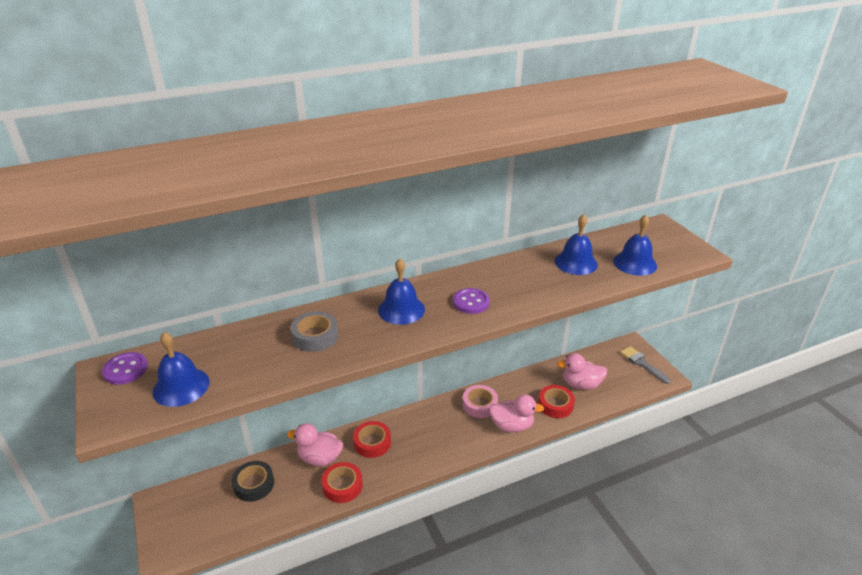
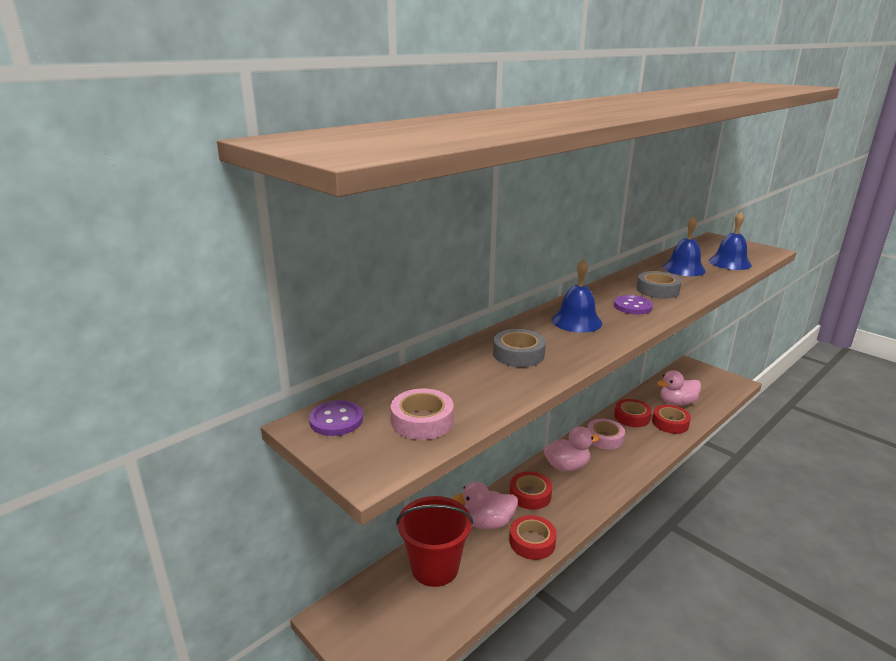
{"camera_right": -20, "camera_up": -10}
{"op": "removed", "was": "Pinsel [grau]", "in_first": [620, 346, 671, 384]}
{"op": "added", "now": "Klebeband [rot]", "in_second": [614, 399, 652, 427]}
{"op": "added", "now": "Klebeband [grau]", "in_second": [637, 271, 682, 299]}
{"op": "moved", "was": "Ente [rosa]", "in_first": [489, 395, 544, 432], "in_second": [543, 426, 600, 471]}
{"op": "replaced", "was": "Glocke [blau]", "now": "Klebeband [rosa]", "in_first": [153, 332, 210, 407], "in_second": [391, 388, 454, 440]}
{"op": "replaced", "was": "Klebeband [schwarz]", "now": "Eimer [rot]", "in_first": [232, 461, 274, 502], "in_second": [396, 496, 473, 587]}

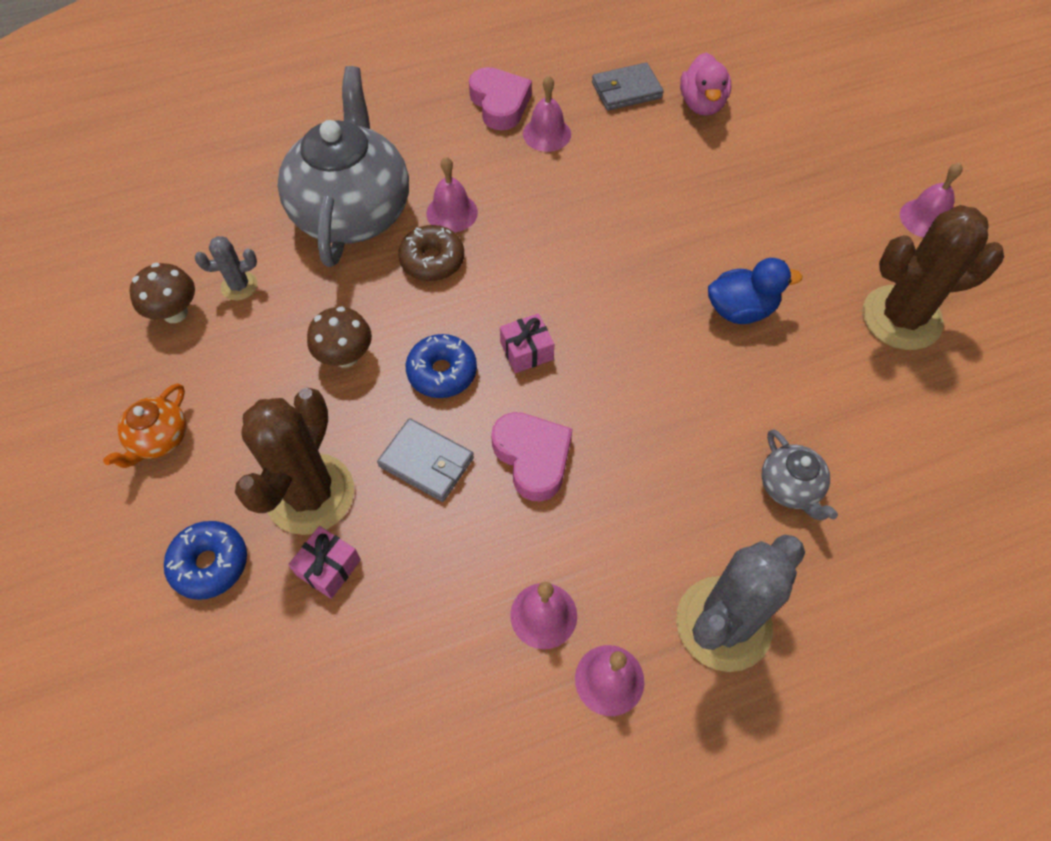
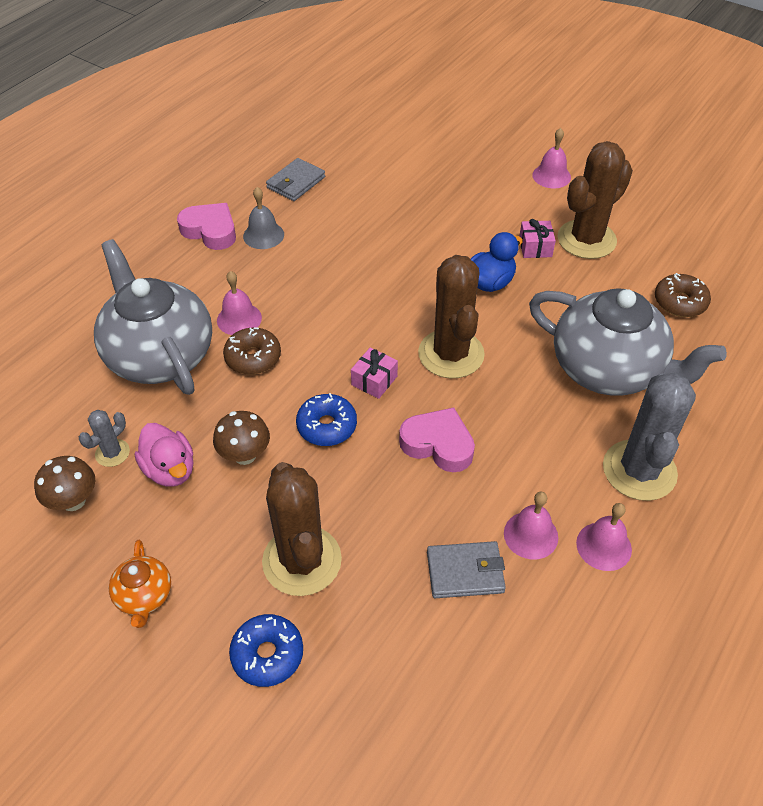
{"camera_right": -35, "camera_up": -10}
{"op": "added", "now": "Kaktus [braun]", "in_second": [418, 255, 485, 378]}
{"op": "added", "now": "Donut [braun]", "in_second": [655, 273, 711, 317]}
{"op": "moved", "was": "Geschenk [rosa]", "in_first": [288, 526, 361, 599], "in_second": [519, 219, 556, 258]}
{"op": "moved", "was": "Geldbörse [grau]", "in_first": [377, 418, 474, 502], "in_second": [427, 541, 506, 598]}
{"op": "moved", "was": "Ente [rosa]", "in_first": [680, 53, 731, 116], "in_second": [135, 423, 193, 487]}
{"op": "recoloured", "was": "Glocke [rosa]", "now": "Glocke [grau]", "in_first": [523, 75, 571, 152], "in_second": [243, 187, 284, 249]}
{"op": "resized", "was": "Teekanne [grau]", "in_first": [761, 429, 838, 520], "in_second": [529, 288, 727, 396], "ratio": 2.28}

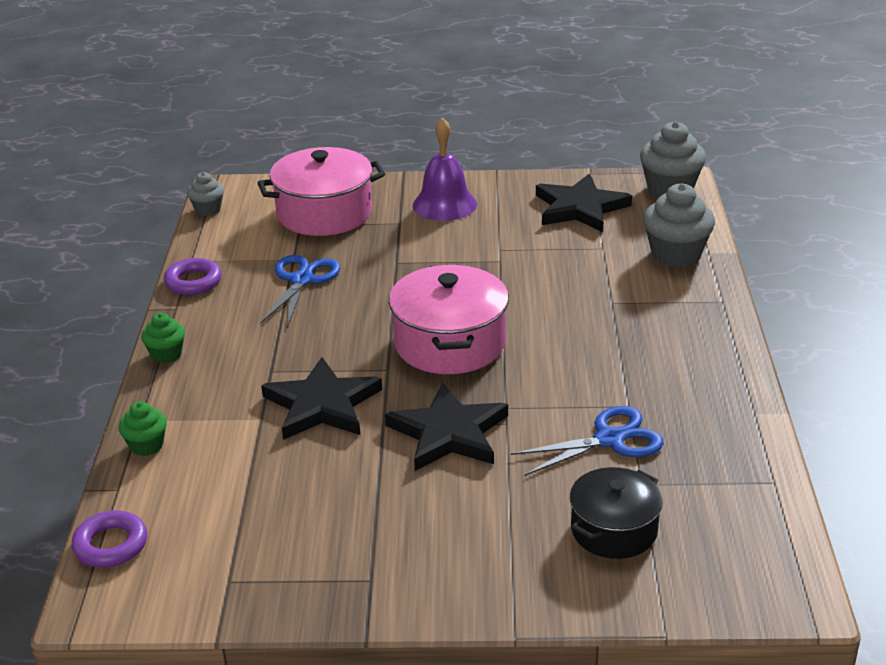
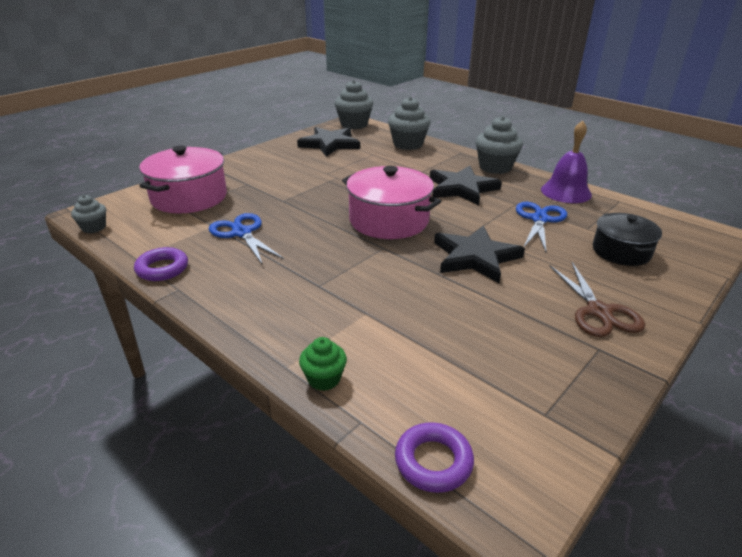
{"camera_right": -50, "camera_up": 0}
{"op": "removed", "was": "Muffin [grün]", "in_first": [141, 313, 185, 363]}
{"op": "added", "now": "Muffin [grau]", "in_second": [475, 116, 523, 174]}
{"op": "added", "now": "Schere [braun]", "in_second": [550, 262, 645, 337]}
{"op": "moved", "was": "Stern [schwarz]", "in_first": [261, 357, 382, 440], "in_second": [430, 166, 502, 205]}
{"op": "moved", "was": "Glocke [lila]", "in_first": [413, 117, 477, 221], "in_second": [541, 120, 592, 203]}

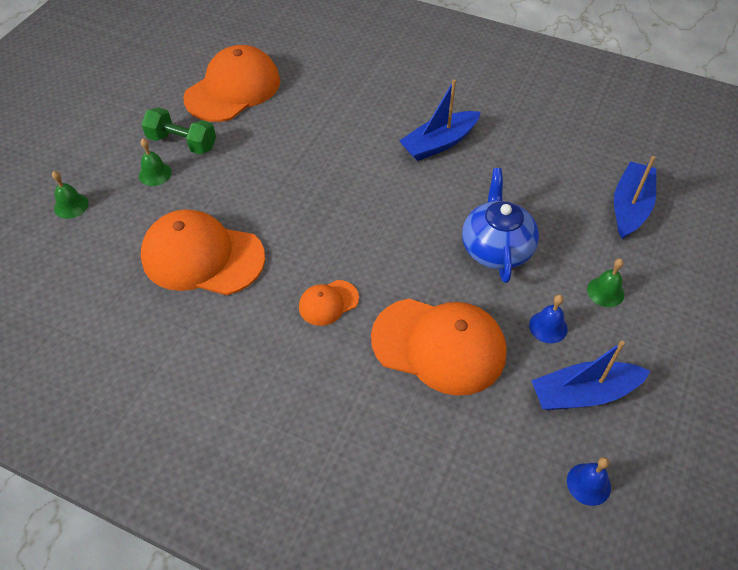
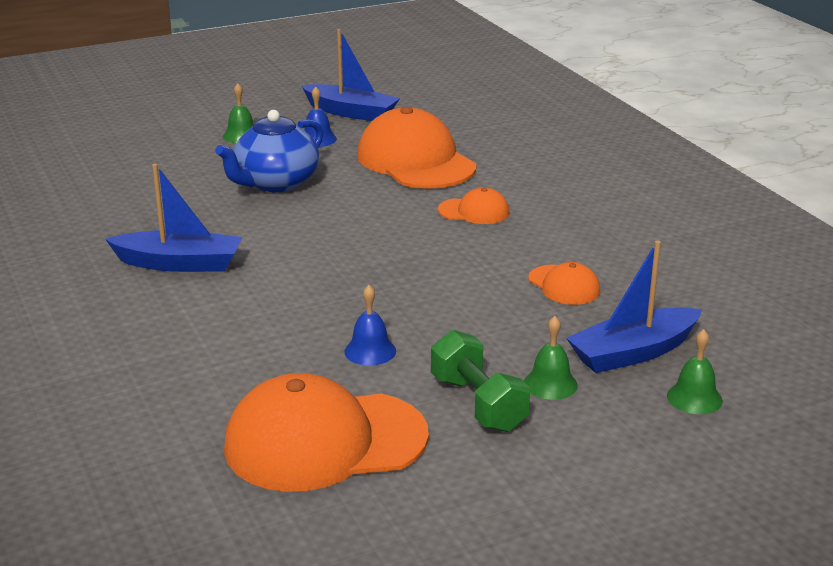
{"camera_right": -140, "camera_up": -25}
{"op": "moved", "was": "Glocke [blau]", "in_first": [567, 457, 611, 506], "in_second": [344, 285, 396, 366]}
{"op": "moved", "was": "Boot [blau]", "in_first": [614, 156, 656, 239], "in_second": [566, 241, 702, 373]}
{"op": "resized", "was": "Kappe [orange]", "in_first": [141, 209, 265, 295], "in_second": [528, 262, 600, 305], "ratio": 0.48}

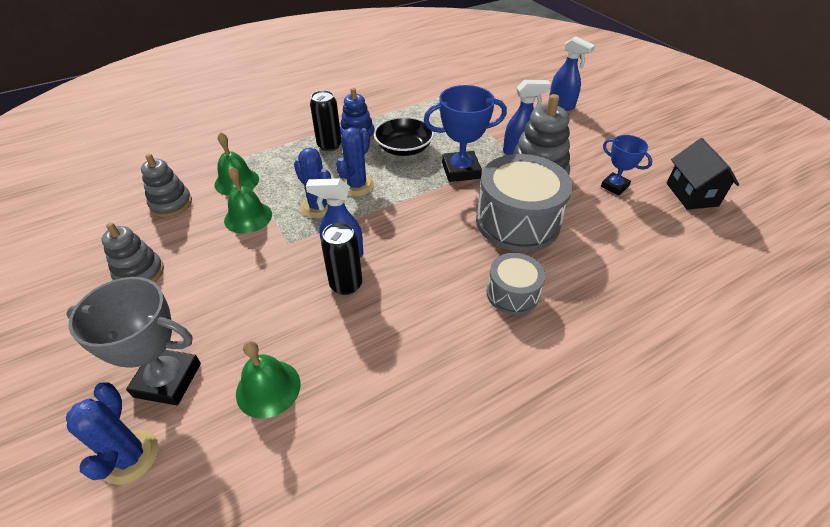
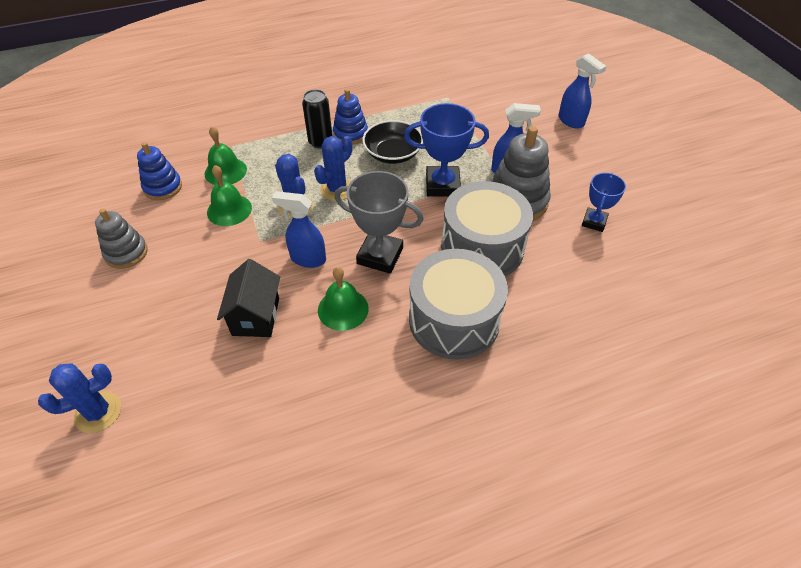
{"camera_right": 10, "camera_up": 5}
{"op": "removed", "was": "Dose [schwarz]", "in_first": [321, 223, 362, 295]}
{"op": "moved", "was": "Pokal [grau]", "in_first": [66, 277, 201, 405], "in_second": [335, 171, 424, 274]}
{"op": "moved", "was": "Glocke [grün]", "in_first": [236, 341, 300, 419], "in_second": [318, 267, 369, 331]}
{"op": "moved", "was": "Haus [schwarz]", "in_first": [667, 138, 739, 210], "in_second": [217, 259, 280, 337]}
{"op": "recoloured", "was": "Stapelspielzeug [grau]", "now": "Stapelspielzeug [blau]", "in_first": [141, 154, 192, 217], "in_second": [137, 142, 182, 200]}
{"op": "turned", "was": "Kaktus [blau]", "in_first": [66, 382, 159, 485], "in_second": [38, 363, 121, 433], "clockwise": 60}
{"op": "turned", "was": "Pokal [blau]", "in_first": [601, 135, 652, 195], "in_second": [582, 173, 626, 232], "clockwise": 60}
{"op": "resized", "was": "Trommel [grau]", "in_first": [487, 253, 545, 315], "in_second": [409, 249, 508, 360], "ratio": 1.84}

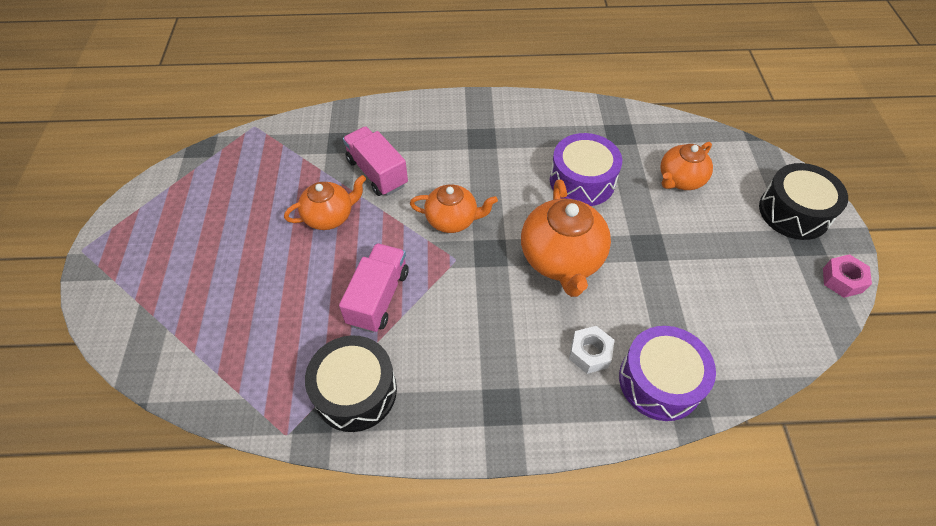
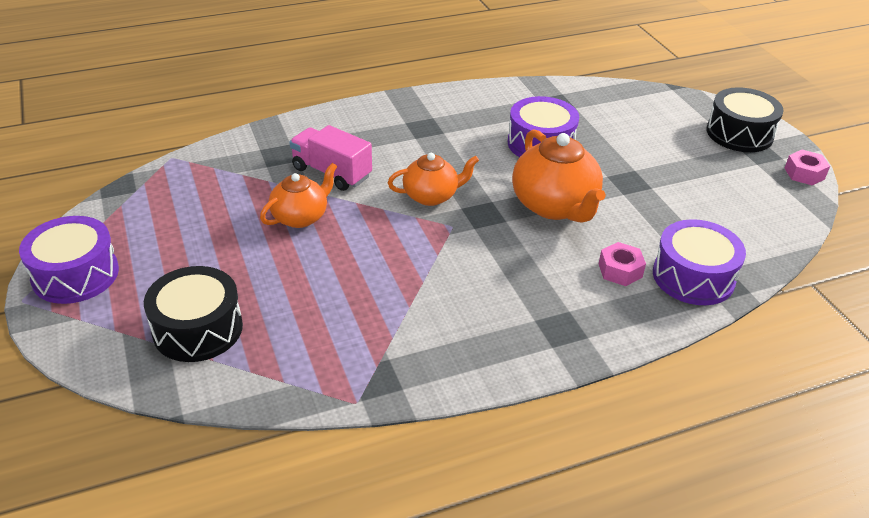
{"camera_right": -20, "camera_up": -15}
{"op": "removed", "was": "Lastwagen [rosa]", "in_first": [339, 243, 408, 333]}
{"op": "removed", "was": "Teekanne [orange]", "in_first": [660, 142, 713, 190]}
{"op": "added", "now": "Trommel [lila]", "in_second": [19, 216, 119, 304]}
{"op": "moved", "was": "Trommel [schwarz]", "in_first": [305, 335, 397, 432], "in_second": [144, 266, 243, 362]}
{"op": "recoloured", "was": "Sechskantmutter [weiß]", "now": "Sechskantmutter [rosa]", "in_first": [569, 326, 615, 374], "in_second": [599, 242, 646, 286]}

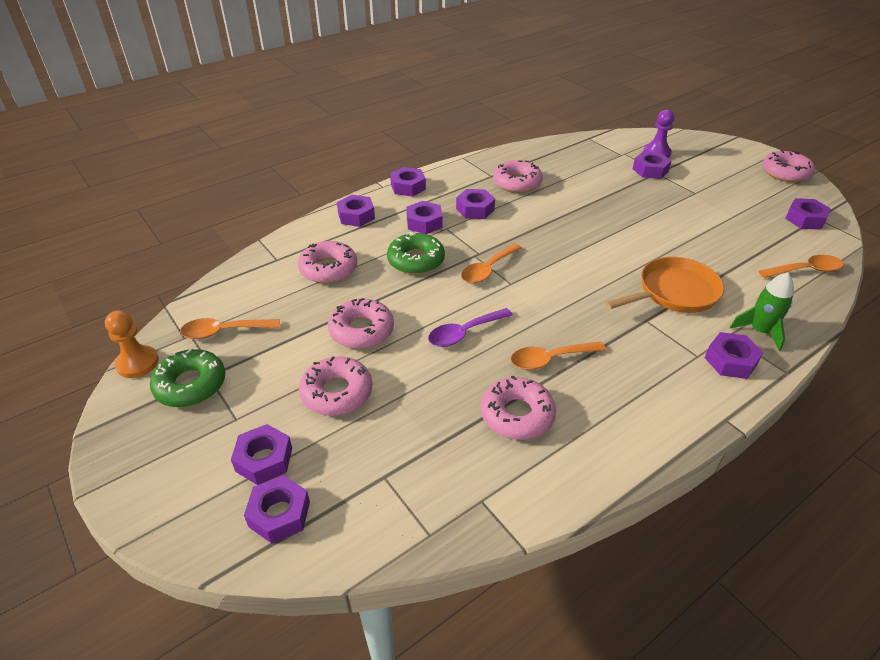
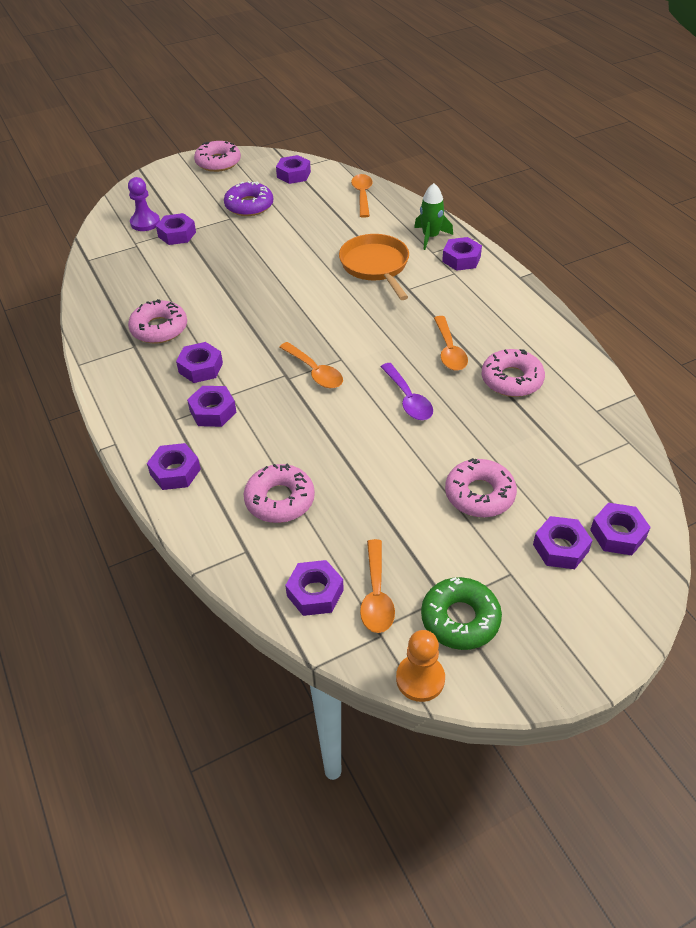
{"camera_right": -80, "camera_up": 5}
{"op": "removed", "was": "Donut [rosa]", "in_first": [328, 298, 394, 349]}
{"op": "removed", "was": "Donut [grün]", "in_first": [387, 232, 445, 274]}
{"op": "added", "now": "Donut [lila]", "in_second": [224, 181, 273, 216]}
{"op": "moved", "was": "Sechskantmutter [lila]", "in_first": [390, 167, 426, 197], "in_second": [285, 560, 344, 616]}

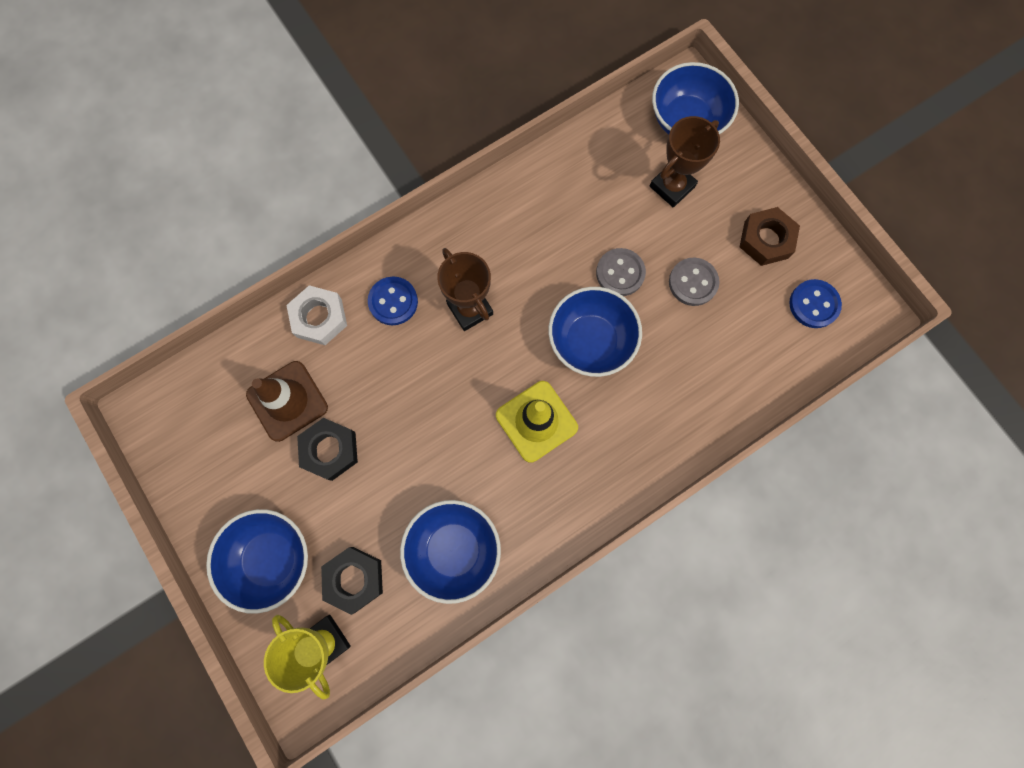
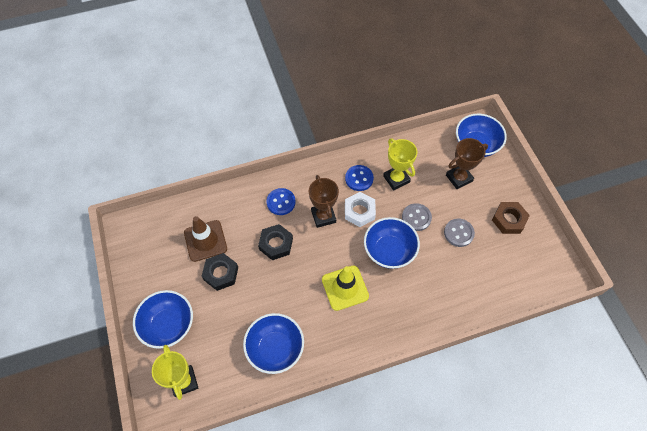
{"camera_right": 15, "camera_up": -15}
{"op": "added", "now": "Pokal [gelb]", "in_second": [383, 138, 417, 191]}
{"op": "moved", "was": "Sechskantmutter [weiß]", "in_first": [287, 285, 347, 345], "in_second": [345, 192, 376, 227]}
{"op": "moved", "was": "Sechskantmutter [schwarz]", "in_first": [321, 547, 383, 615], "in_second": [258, 224, 293, 260]}
{"op": "moved", "was": "Knopf [blau]", "in_first": [789, 279, 842, 328], "in_second": [345, 165, 374, 191]}

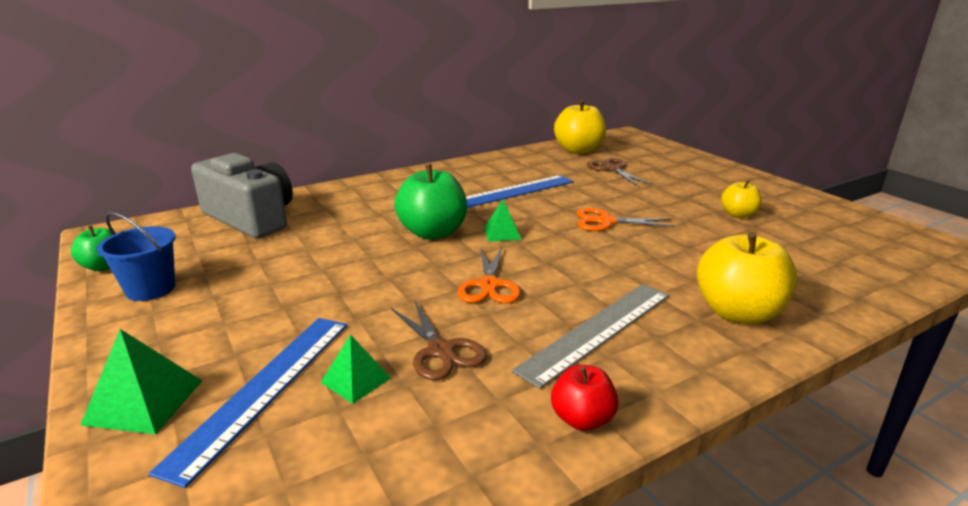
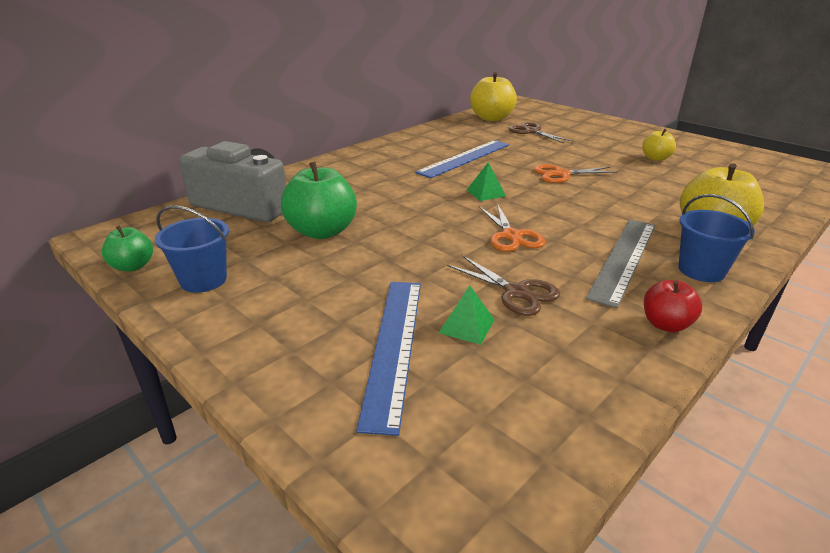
{"camera_right": -15, "camera_up": 5}
{"op": "removed", "was": "Pyramide [grün]", "in_first": [80, 329, 202, 434]}
{"op": "added", "now": "Eimer [blau]", "in_second": [679, 194, 755, 282]}
{"op": "moved", "was": "Apfel [grün]", "in_first": [394, 164, 467, 240], "in_second": [281, 162, 357, 239]}

